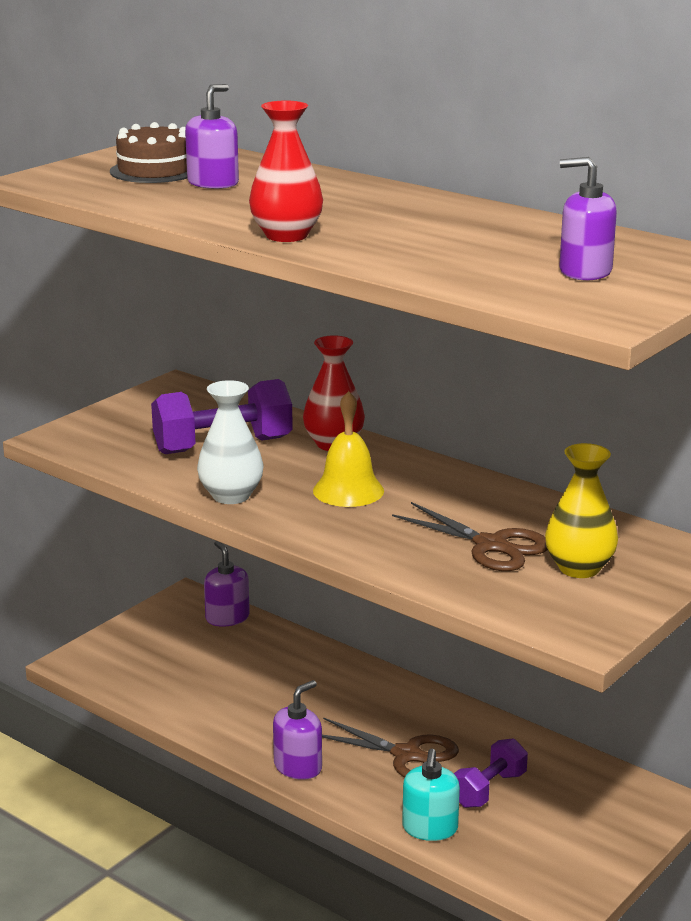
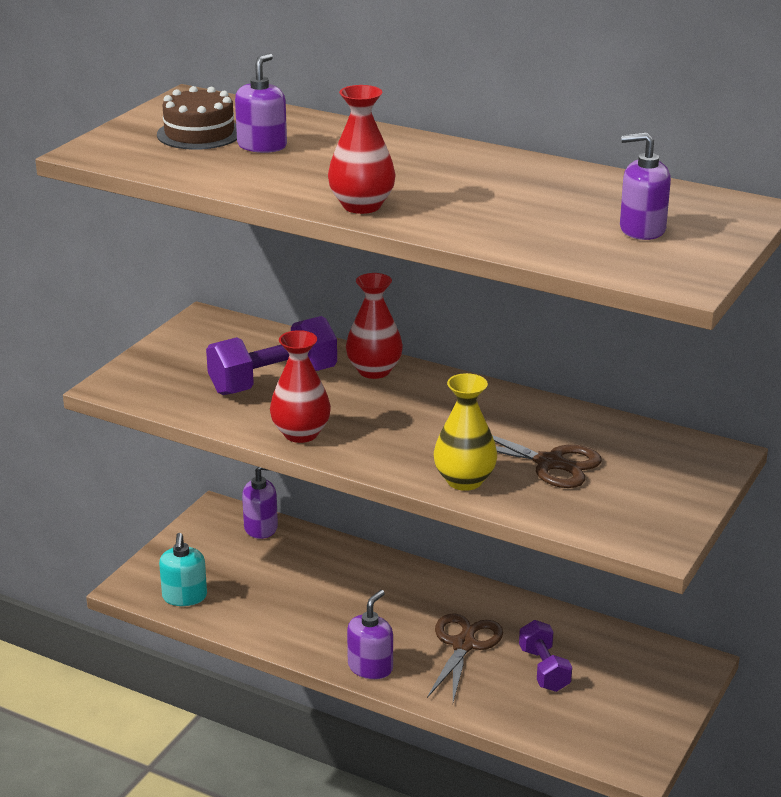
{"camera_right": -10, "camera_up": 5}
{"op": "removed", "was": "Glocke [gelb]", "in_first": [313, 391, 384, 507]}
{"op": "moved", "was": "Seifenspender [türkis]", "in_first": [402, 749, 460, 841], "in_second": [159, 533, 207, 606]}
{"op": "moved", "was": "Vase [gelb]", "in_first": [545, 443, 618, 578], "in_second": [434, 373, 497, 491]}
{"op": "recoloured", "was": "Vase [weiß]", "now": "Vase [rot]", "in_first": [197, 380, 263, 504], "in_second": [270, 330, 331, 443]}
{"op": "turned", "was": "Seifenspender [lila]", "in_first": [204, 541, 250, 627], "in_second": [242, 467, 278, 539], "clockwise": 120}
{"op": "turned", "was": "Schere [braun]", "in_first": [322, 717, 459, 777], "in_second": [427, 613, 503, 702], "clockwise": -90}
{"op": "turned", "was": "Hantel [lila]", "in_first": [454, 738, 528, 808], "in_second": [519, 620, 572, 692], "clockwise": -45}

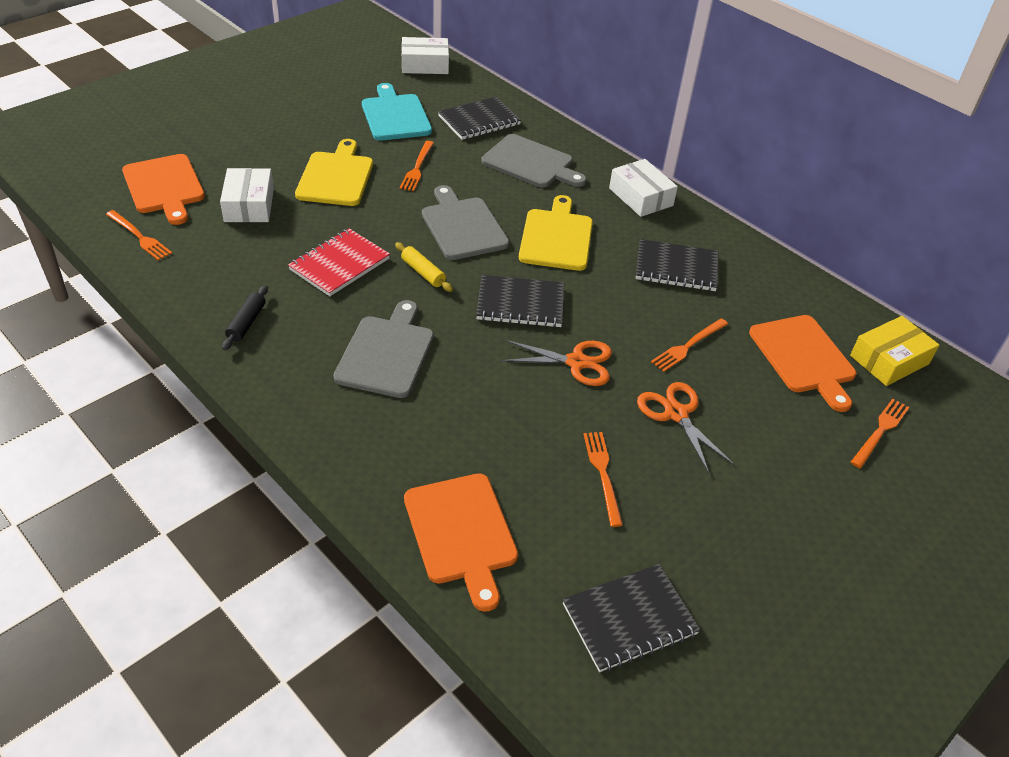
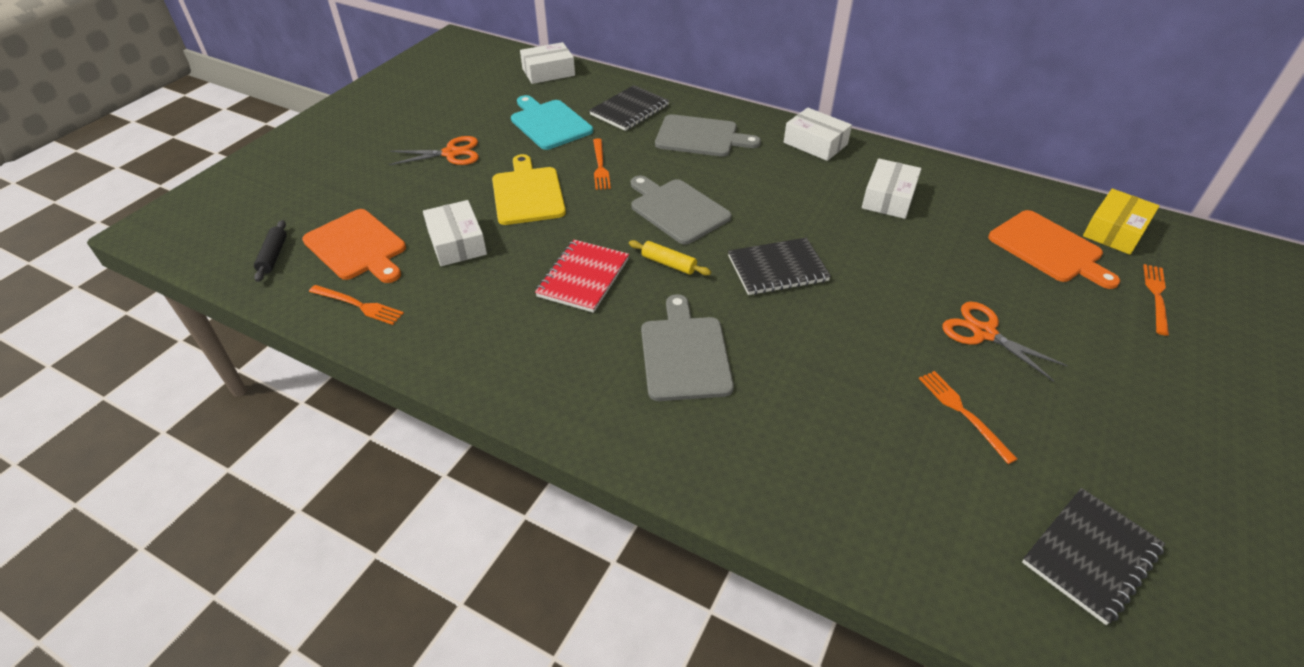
{"camera_right": -15, "camera_up": 0}
{"op": "removed", "was": "Schneidebrett [orange]", "in_first": [404, 473, 518, 612]}
{"op": "removed", "was": "Schneidebrett [gelb]", "in_first": [519, 195, 593, 271]}
{"op": "removed", "was": "Gabel [orange]", "in_first": [651, 319, 728, 372]}
{"op": "moved", "was": "Nudelholz [schwarz]", "in_first": [222, 285, 268, 350], "in_second": [254, 220, 287, 282]}
{"op": "moved", "was": "Schere [orange]", "in_first": [501, 340, 612, 386], "in_second": [389, 136, 479, 165]}
{"op": "replaced", "was": "Notizbuch [schwarz]", "now": "Schachtel [weiß]", "in_first": [636, 239, 718, 291], "in_second": [862, 159, 921, 219]}

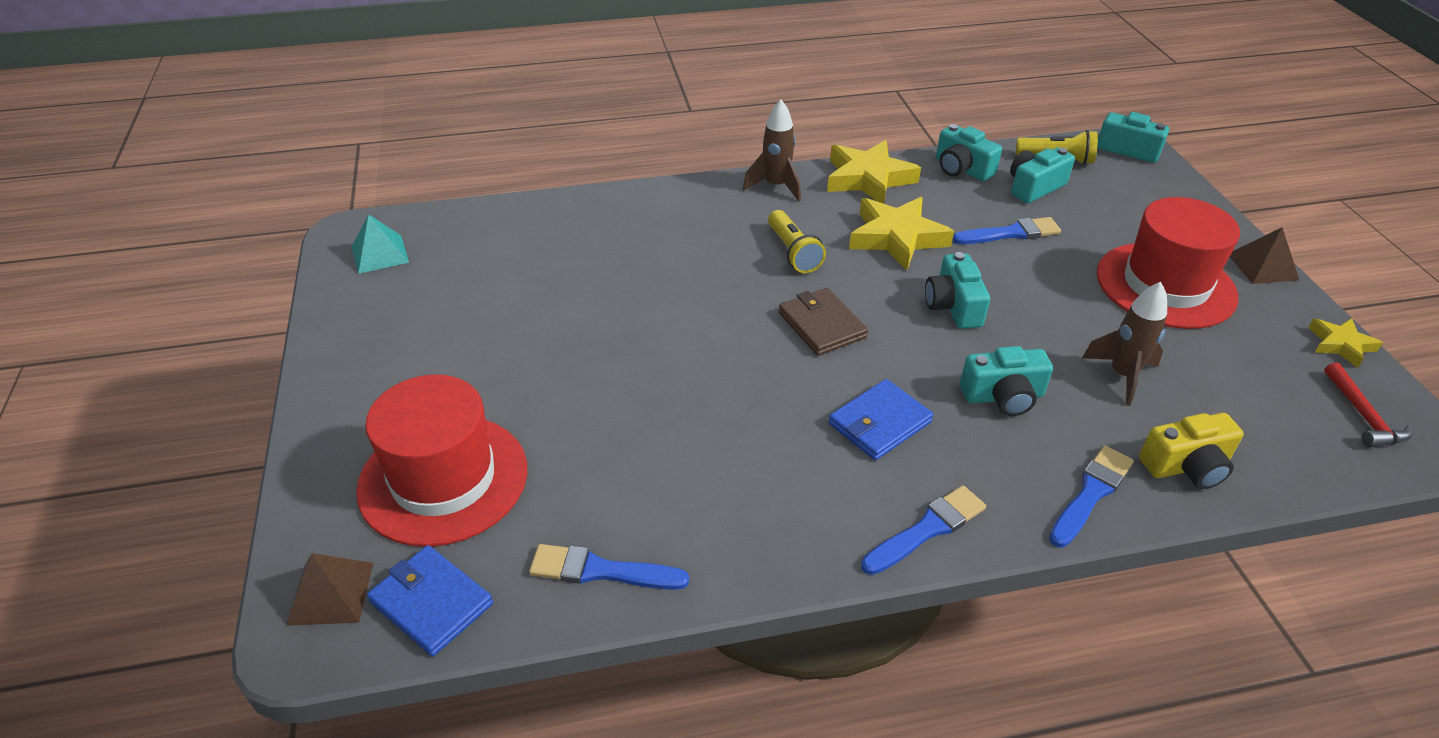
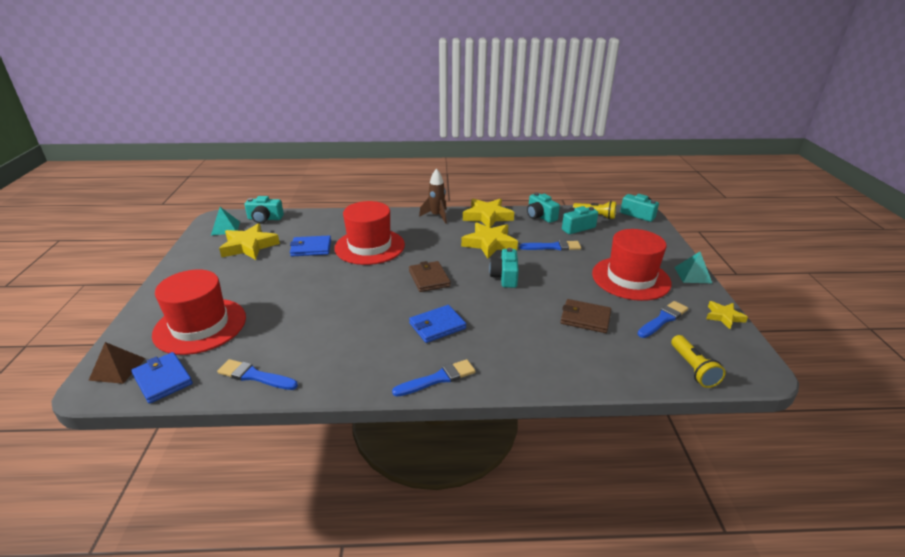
{"camera_right": 10, "camera_up": -10}
{"op": "removed", "was": "Kamera [gelb]", "in_first": [1139, 413, 1244, 489]}
{"op": "removed", "was": "Hammer [rot]", "in_first": [1324, 362, 1413, 448]}
{"op": "added", "now": "Stern [gelb]", "in_second": [219, 223, 280, 260]}
{"op": "added", "now": "Geldbörse [blau]", "in_second": [290, 235, 331, 256]}
{"op": "added", "now": "Hut [rot]", "in_second": [334, 201, 405, 265]}
{"op": "moved", "was": "Taschenlampe [gelb]", "in_first": [768, 210, 826, 273], "in_second": [671, 335, 726, 388]}
{"op": "moved", "was": "Kamera [türkis]", "in_first": [960, 346, 1053, 416], "in_second": [245, 196, 284, 224]}
{"op": "moved", "was": "Pinsel [blau]", "in_first": [1049, 446, 1134, 547], "in_second": [637, 301, 688, 338]}
{"op": "replaced", "was": "Rakete [braun]", "now": "Geldbörse [braun]", "in_first": [1082, 282, 1167, 406], "in_second": [560, 299, 611, 333]}
{"op": "recoloured", "was": "Pyramide [braun]", "now": "Pyramide [türkis]", "in_first": [1230, 227, 1299, 284], "in_second": [674, 252, 712, 283]}

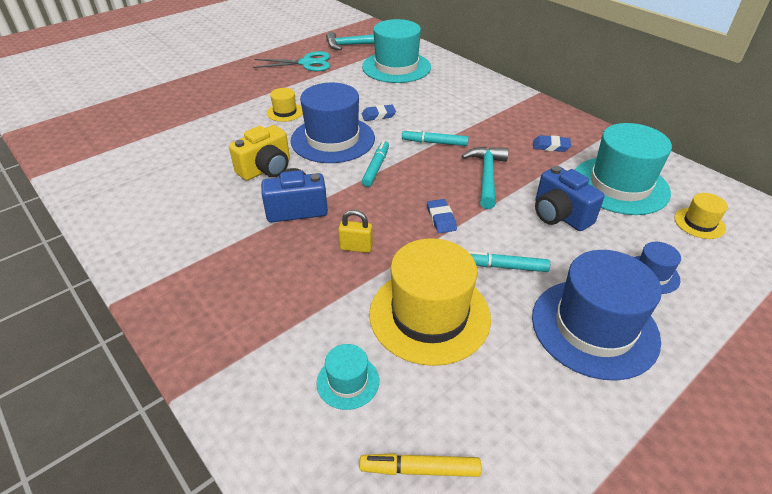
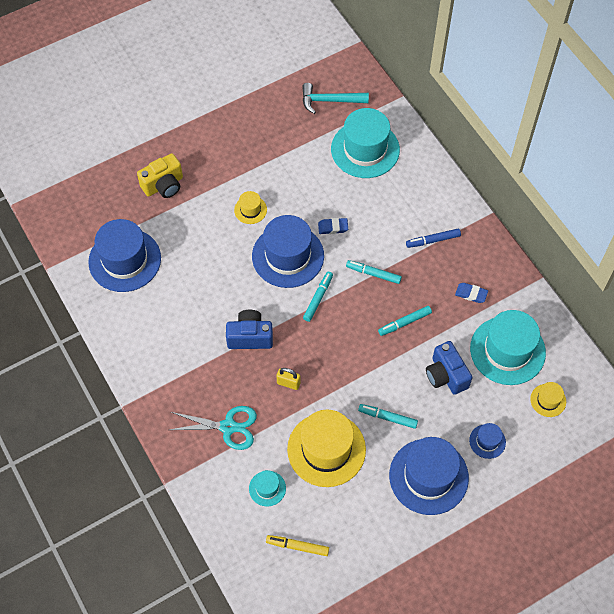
{"camera_right": 10, "camera_up": 20}
{"op": "removed", "was": "Radiergummi [blau]", "in_first": [427, 199, 457, 233]}
{"op": "added", "now": "Hut [blau]", "in_second": [88, 219, 161, 292]}
{"op": "added", "now": "Filzstift [blau]", "in_second": [406, 229, 461, 248]}
{"op": "moved", "was": "Kamera [gelb]", "in_first": [229, 125, 290, 181], "in_second": [137, 153, 183, 198]}
{"op": "moved", "was": "Schere [türkis]", "in_first": [253, 51, 330, 71], "in_second": [169, 406, 257, 450]}
{"op": "replaced", "was": "Hammer [türkis]", "now": "Filzstift [türkis]", "in_first": [462, 147, 509, 209], "in_second": [378, 306, 432, 336]}

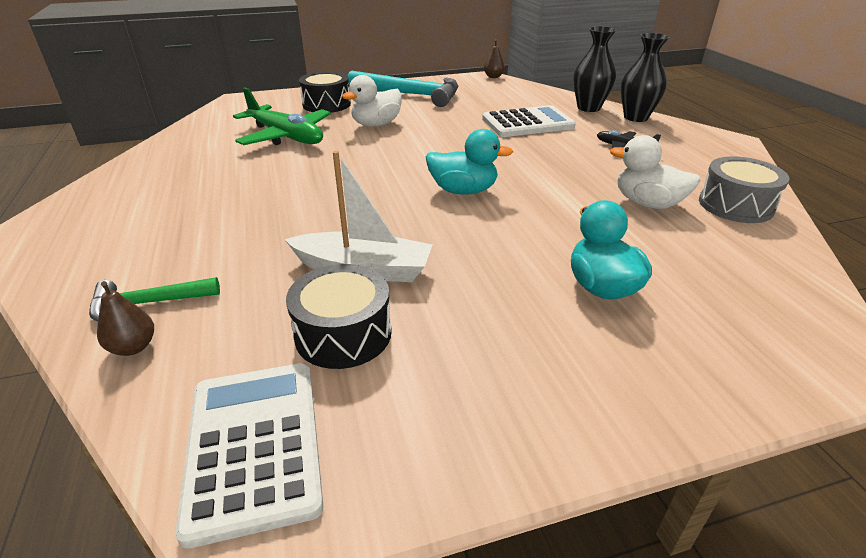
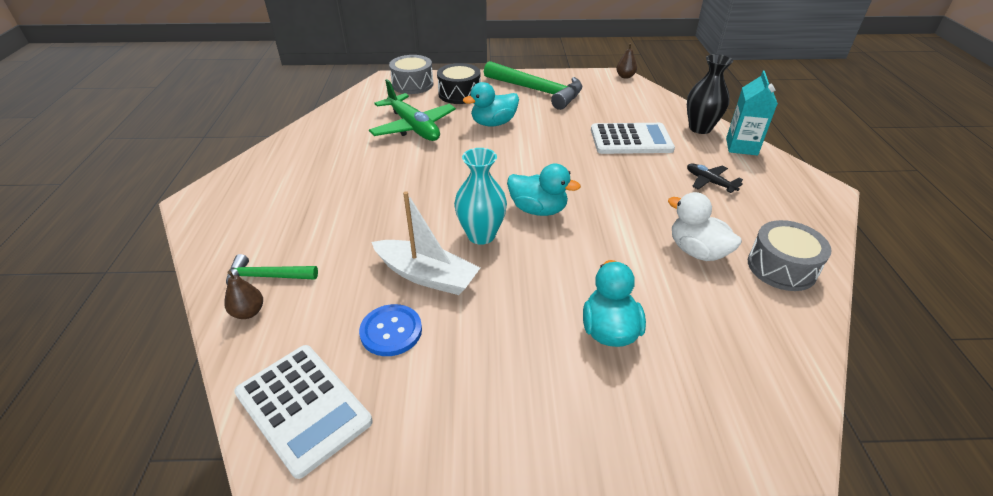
{"camera_right": 15, "camera_up": 5}
{"op": "added", "now": "Trommel [grau]", "in_second": [389, 55, 433, 94]}
{"op": "added", "now": "Vase [türkis]", "in_second": [454, 148, 507, 245]}
{"op": "replaced", "was": "Trommel [schwarz]", "now": "Knopf [blau]", "in_first": [286, 264, 392, 369], "in_second": [359, 304, 422, 356]}
{"op": "replaced", "was": "Vase [schwarz]", "now": "Getränkekarton [türkis]", "in_first": [621, 33, 670, 122], "in_second": [726, 71, 778, 156]}
{"op": "recoloured", "was": "Ente [weiß]", "now": "Ente [türkis]", "in_first": [342, 75, 402, 127], "in_second": [463, 82, 519, 127]}
{"op": "recoloured", "was": "Hammer [türkis]", "now": "Hammer [grün]", "in_first": [348, 70, 458, 107], "in_second": [484, 61, 582, 110]}
{"op": "turned", "was": "Taschenrechner [weiß]", "in_first": [175, 363, 323, 549], "in_second": [234, 345, 373, 479], "clockwise": 135}

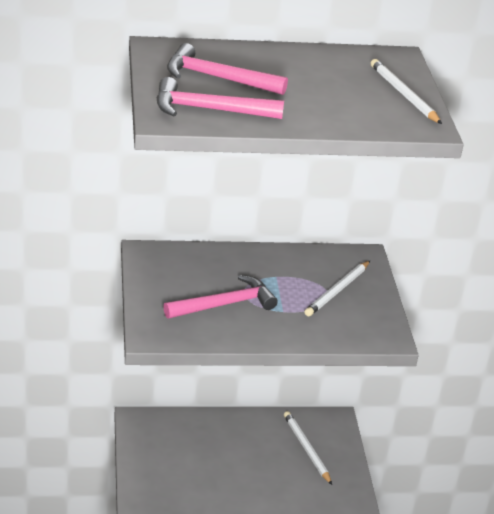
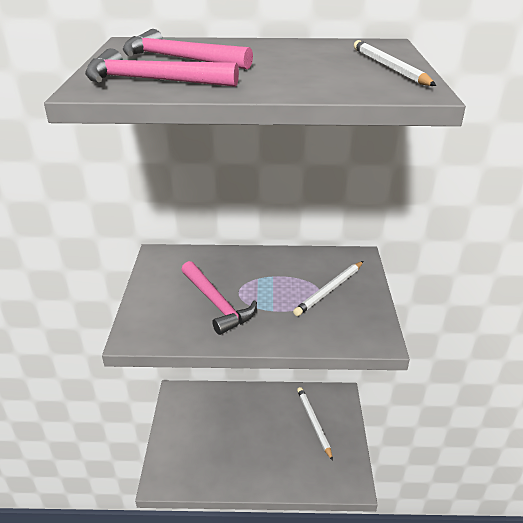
{"camera_right": 10, "camera_up": 0}
{"op": "turned", "was": "Hammer [rosa]", "in_first": [163, 275, 278, 319], "in_second": [181, 261, 257, 335], "clockwise": 75}

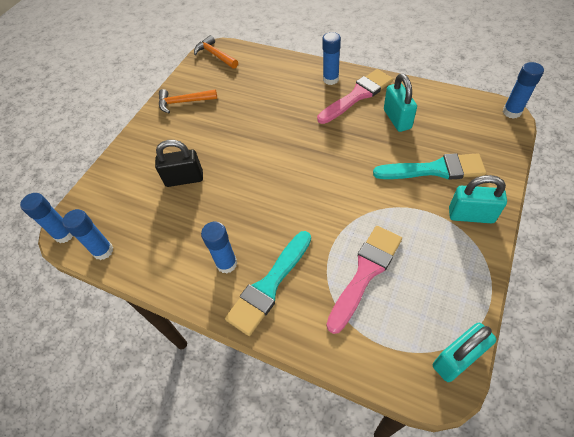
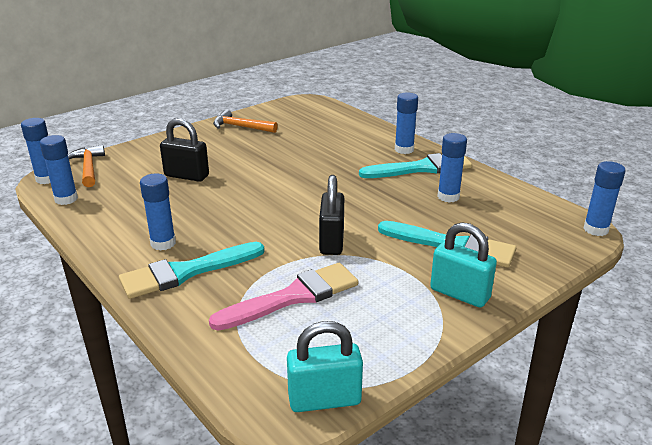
{"camera_right": 20, "camera_up": -25}
{"op": "added", "now": "Vorhängeschloss [schwarz]", "in_second": [319, 175, 344, 255]}
{"op": "moved", "was": "Hammer [orange]", "in_first": [194, 35, 238, 69], "in_second": [68, 145, 105, 187]}
{"op": "replaced", "was": "Vorhängeschloss [türkis]", "now": "Klebestift [blau]", "in_first": [384, 73, 417, 132], "in_second": [437, 133, 467, 203]}
{"op": "recoloured", "was": "Pinsel [rosa]", "now": "Pinsel [türkis]", "in_first": [317, 69, 393, 124], "in_second": [359, 153, 472, 178]}

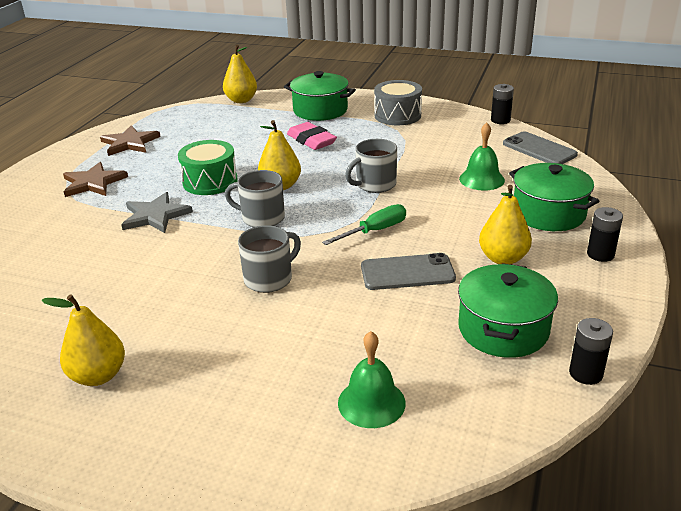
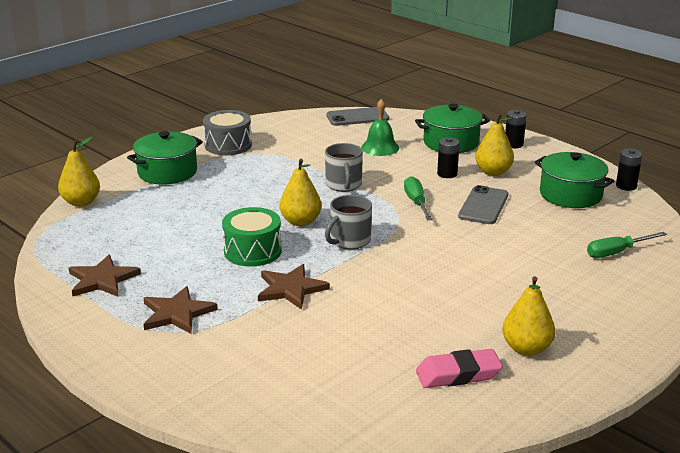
{"camera_right": -65, "camera_up": -5}
{"op": "removed", "was": "Tasse [grau]", "in_first": [238, 225, 301, 293]}
{"op": "moved", "was": "Radiergummi [rosa]", "in_first": [287, 122, 337, 150], "in_second": [416, 349, 503, 388]}
{"op": "moved", "was": "Batterie [schwarz]", "in_first": [491, 84, 514, 124], "in_second": [437, 137, 459, 178]}
{"op": "replaced", "was": "Glocke [grün]", "now": "Schraubenzieher [grün]", "in_first": [338, 331, 406, 428], "in_second": [587, 232, 667, 258]}
{"op": "recoloured", "was": "Stern [grau]", "now": "Stern [braun]", "in_first": [121, 192, 193, 233], "in_second": [258, 264, 330, 310]}

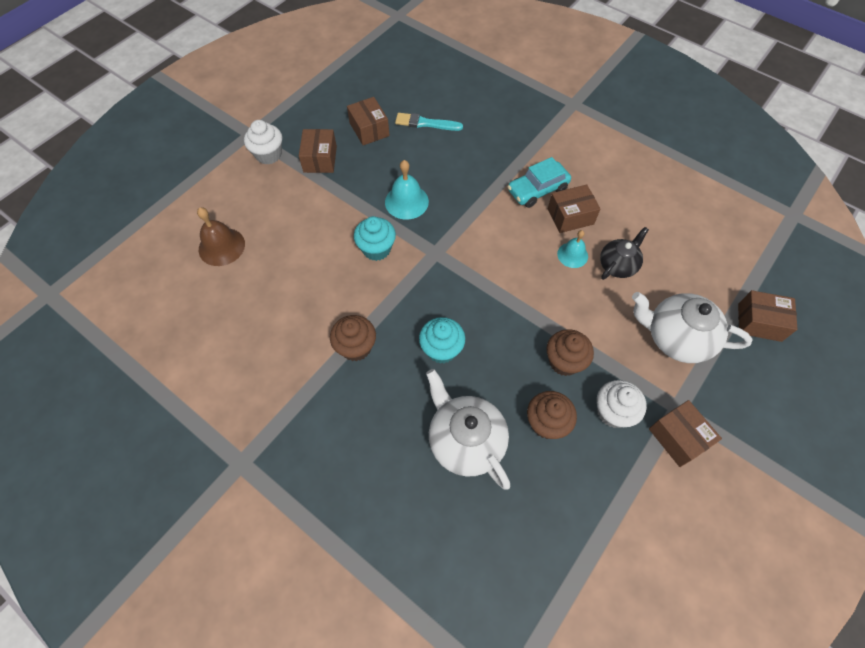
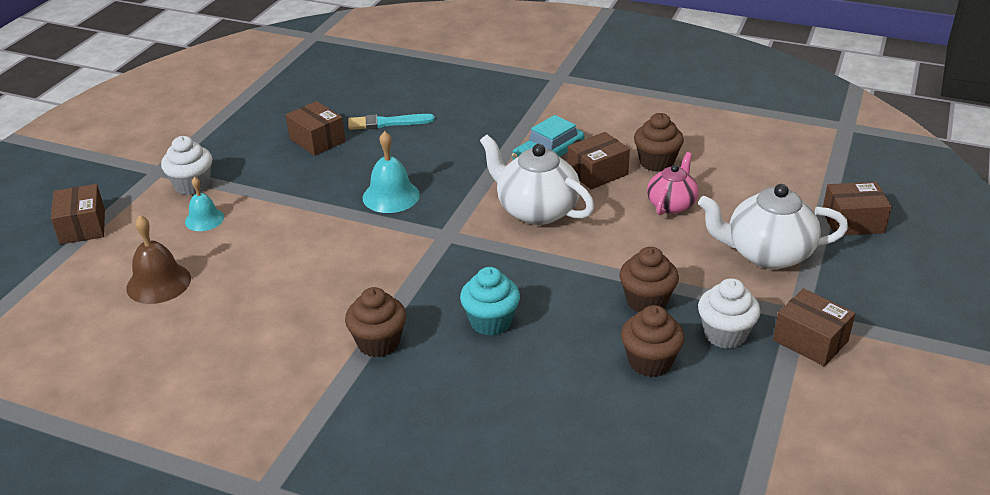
{"camera_right": -15, "camera_up": -25}
{"op": "removed", "was": "Muffin [türkis]", "in_first": [354, 216, 396, 261]}
{"op": "added", "now": "Muffin [braun]", "in_second": [634, 113, 684, 172]}
{"op": "moved", "was": "Schachtel [braun]", "in_first": [299, 129, 337, 173], "in_second": [51, 184, 105, 245]}
{"op": "moved", "was": "Teekanne [weiß]", "in_first": [426, 369, 510, 490], "in_second": [480, 134, 594, 225]}
{"op": "moved", "was": "Glocke [türkis]", "in_first": [557, 230, 588, 268], "in_second": [185, 177, 224, 231]}
{"op": "recoloured", "was": "Teekanne [schwarz]", "now": "Teekanne [rosa]", "in_first": [600, 227, 649, 280], "in_second": [647, 152, 698, 215]}

